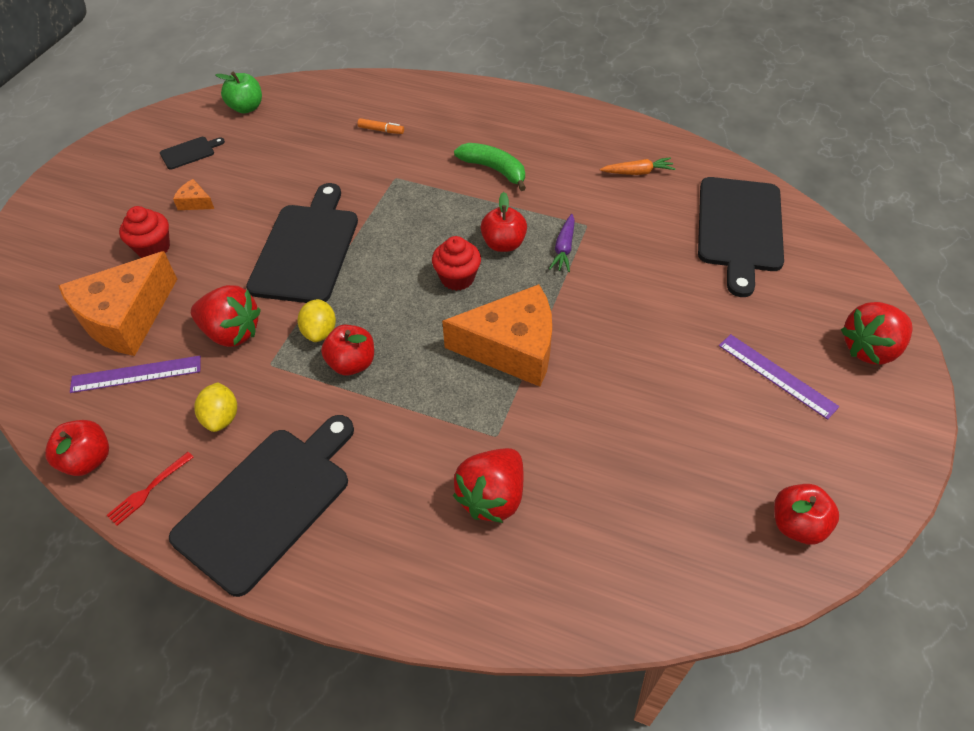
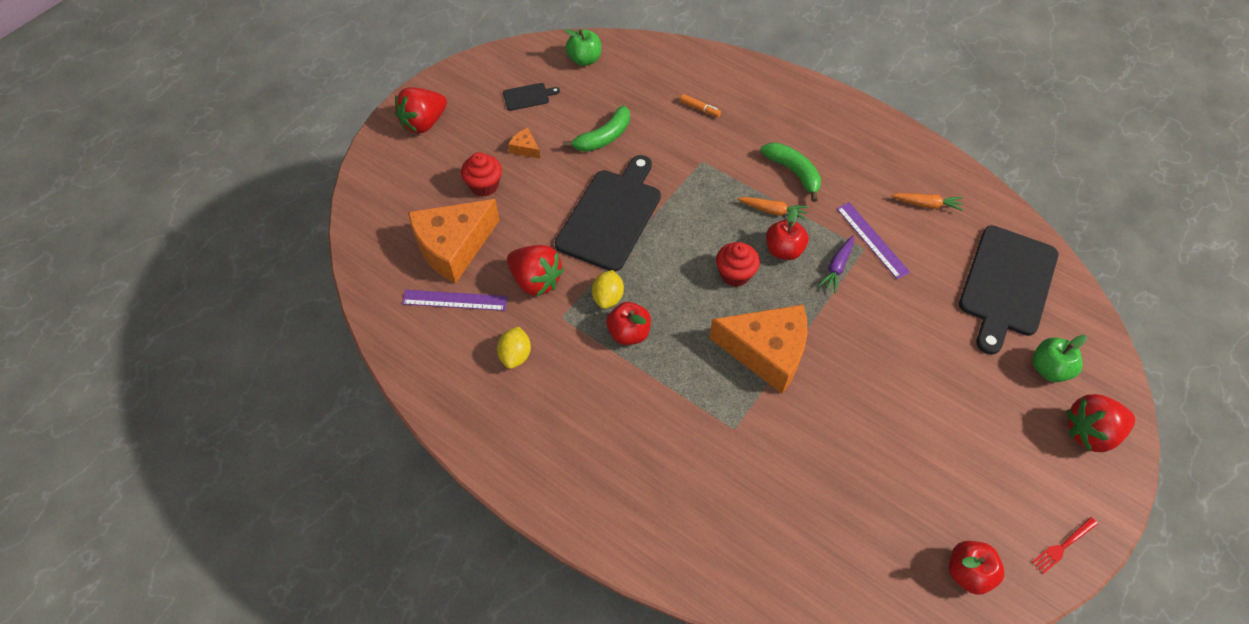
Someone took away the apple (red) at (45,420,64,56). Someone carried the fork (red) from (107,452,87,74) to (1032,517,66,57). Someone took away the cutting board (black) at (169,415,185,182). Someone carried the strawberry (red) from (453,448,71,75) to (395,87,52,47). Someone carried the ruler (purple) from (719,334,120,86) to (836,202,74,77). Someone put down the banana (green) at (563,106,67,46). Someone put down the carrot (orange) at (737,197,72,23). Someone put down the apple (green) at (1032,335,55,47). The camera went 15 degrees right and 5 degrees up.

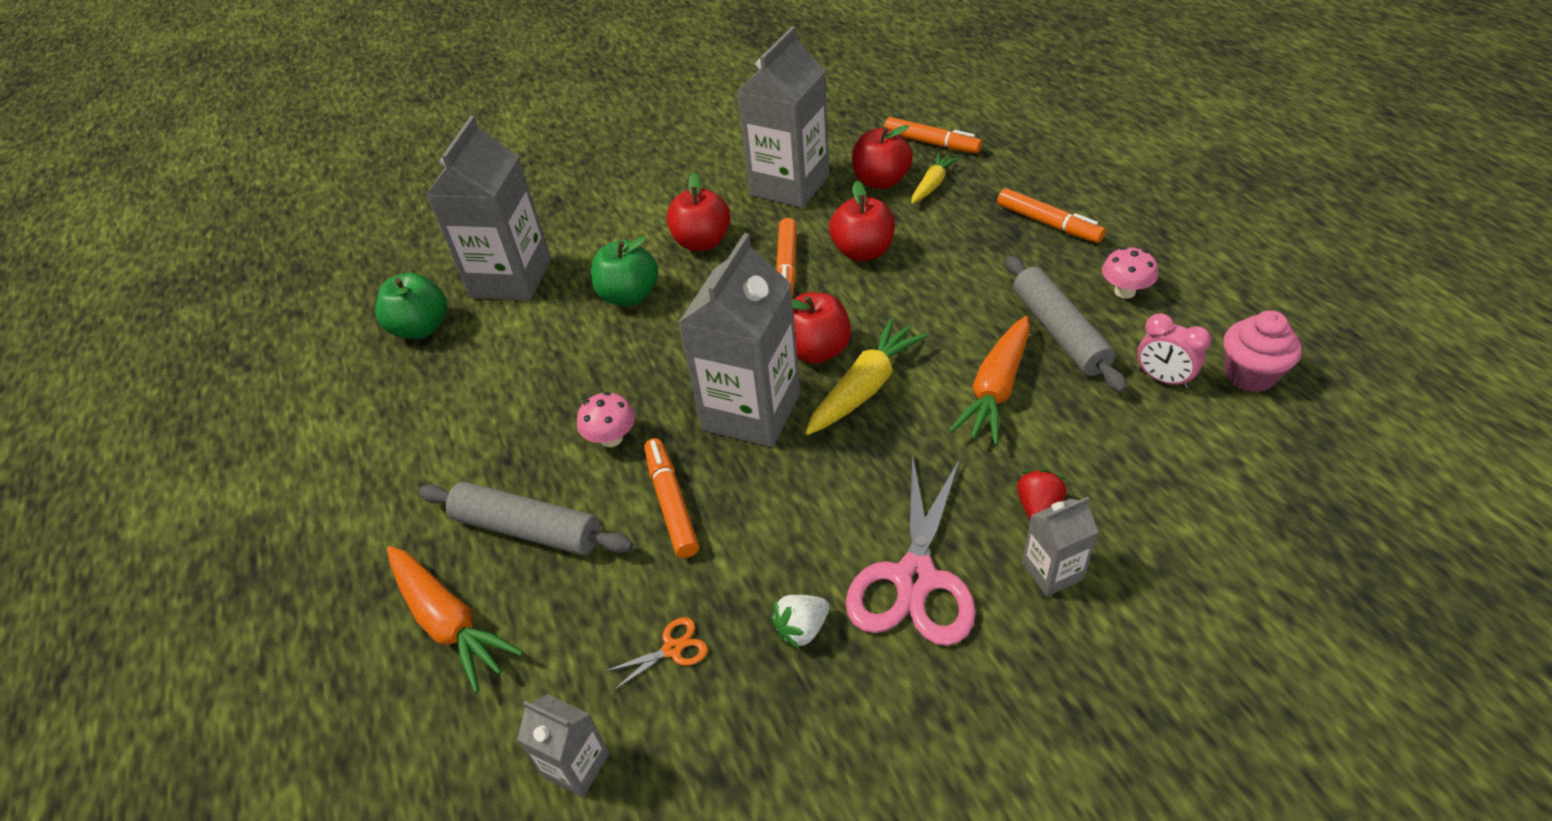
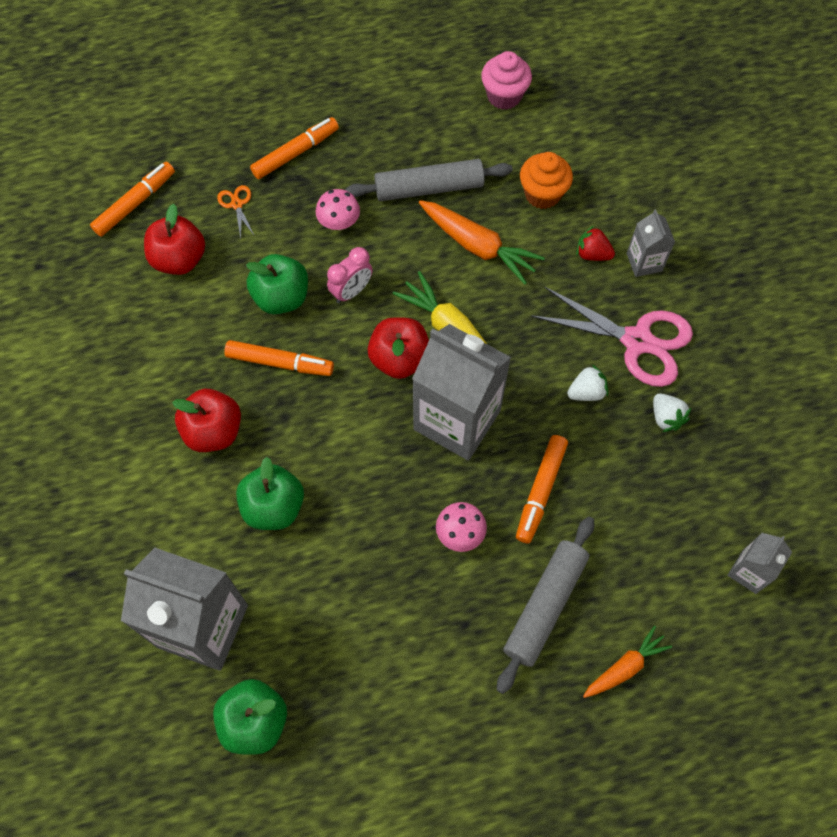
Someone scaled the carrot (orange) at (387,546,136,147) by 0.62. Someone carried the scissors (orange) from (604,617,104,74) to (217,185,37,54). Someone rotated the marker (orange) at (644,438,55,120) by 60 degrees counterclockwise. Someone took away the carton (grey) at (737,27,92,181). Someone repainted the apple (red) at (829,181,66,80), which became the apple (green) at (246,254,62,60). Someone took away the carrot (yellow) at (911,153,48,51). Someone carried the mushroom (pink) from (1102,247,56,52) to (316,189,44,41). Someone carried the clock (pink) from (1137,314,74,75) to (327,247,46,56). Someone put down the cupcake (orange) at (520,152,53,57). Someone put down the strawberry (white) at (567,364,41,37). The camera went 85 degrees left and 20 degrees up.

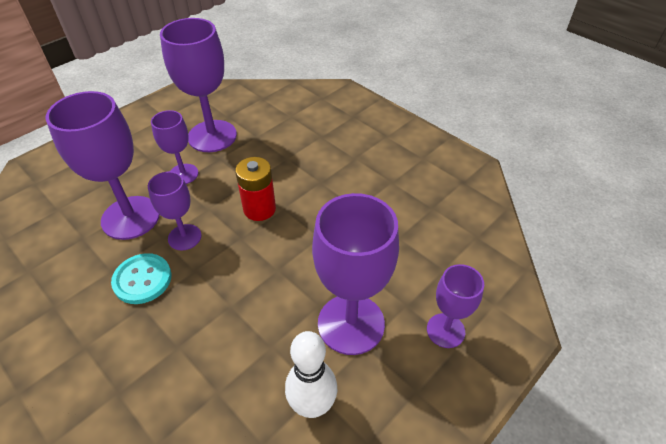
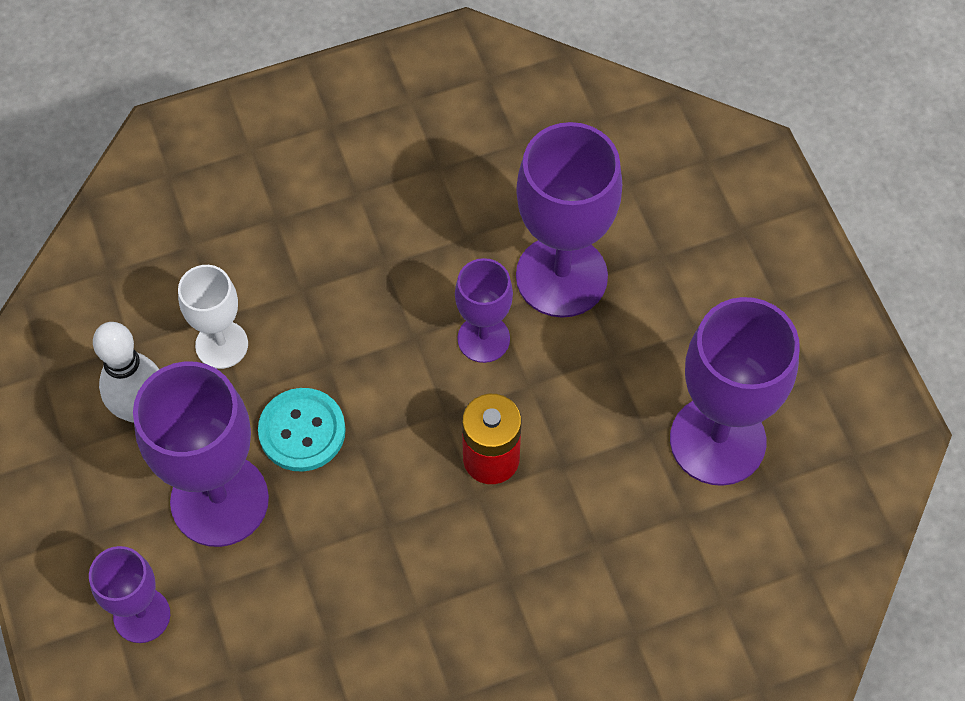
Someone carried the button (turquoise) from (111,253,61,51) to (258,388,88,84). Someone took away the goblet (purple) at (151,110,48,74). Someone put down the goblet (white) at (178,265,70,104). The camera went 115 degrees right and 15 degrees up.

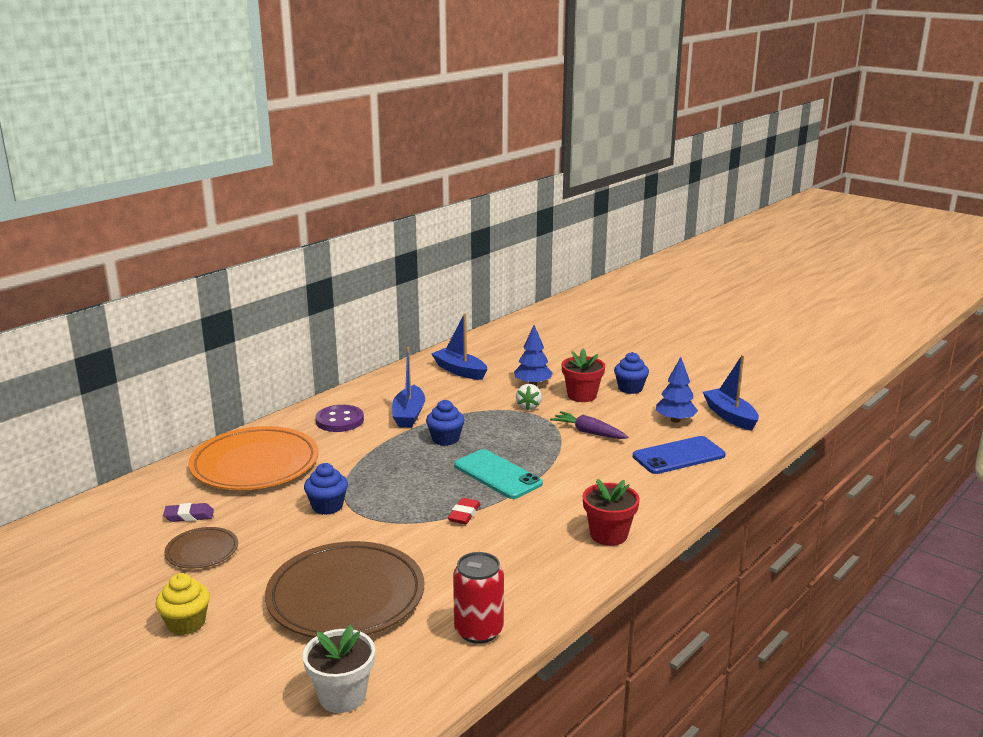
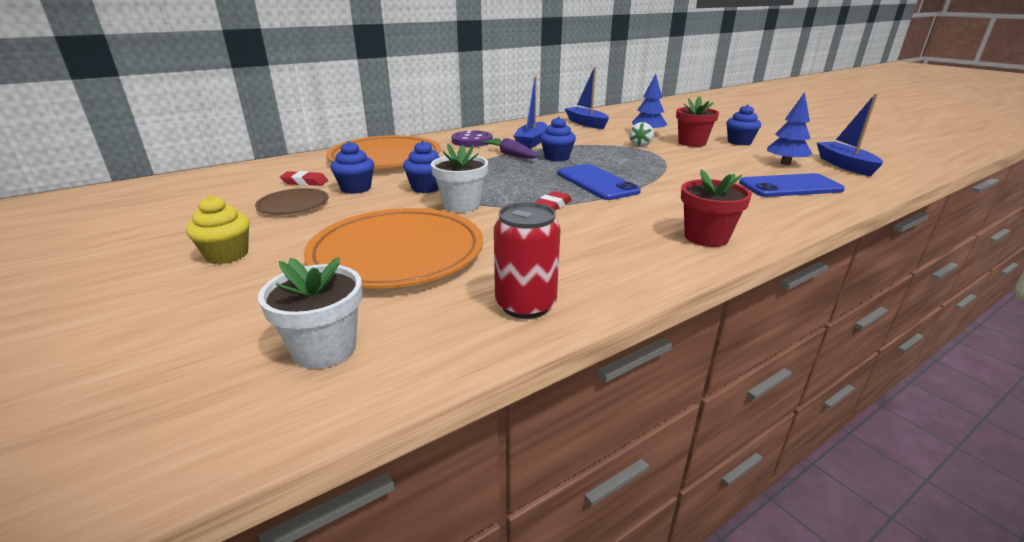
Someone repainted the eraser (purple) at (163,503,51,19), which became the eraser (red) at (280,171,48,15). Someone repainted the plate (brown) at (265,541,159,97), which became the plate (orange) at (304,208,179,81). Someone repainted the phone (turquoise) at (454,449,89,50), which became the phone (blue) at (557,164,84,36). Someone carried the carrot (purple) from (550,411,78,28) to (481,138,57,21). Someone put down the cupcake (blue) at (331,141,43,53). Someone put down the flower pot (white) at (431,143,57,69). The camera went 15 degrees right and 5 degrees up.

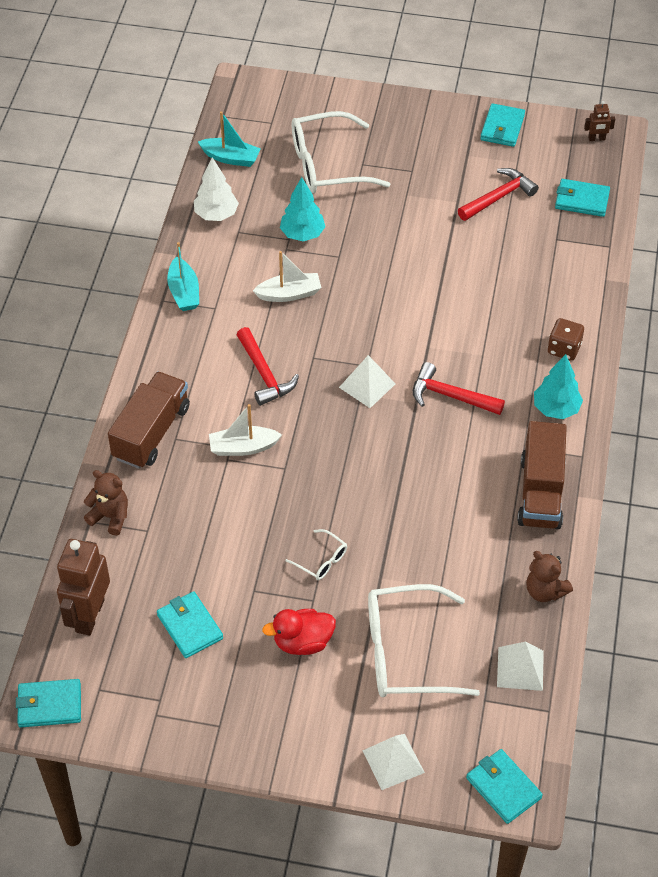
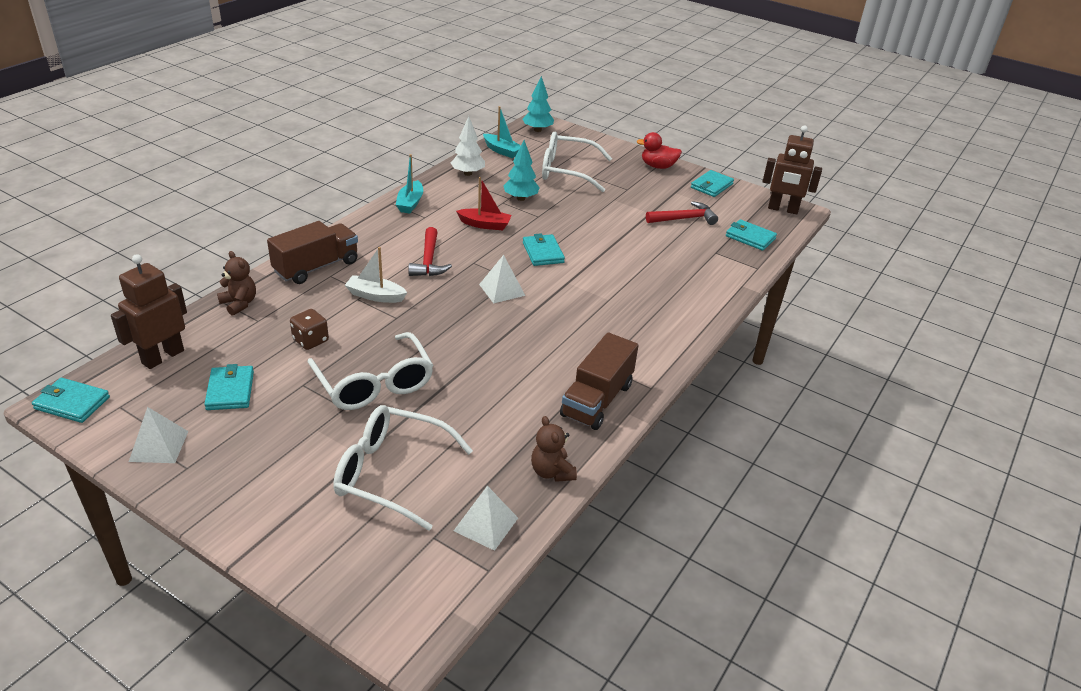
Someone repainted the boat (white) at (253,251,69,51), which became the boat (red) at (456,177,56,53). Someone carried the duck (red) from (262,609,74,46) to (636,132,46,37). Someone scaled the glasses (white) at (285,529,62,51) by 2.27. Someone carried the pyramid (white) from (363,734,62,56) to (129,407,59,56). Someone took away the hammer (red) at (413,362,92,53). Someone carried the wallet (turquoise) from (466,749,77,75) to (523,233,42,33). Someone carried the tree (turquoise) from (534,354,49,65) to (523,76,31,56). Someone carried the dice (brown) from (548,318,36,43) to (290,309,39,41). Someone scaled the robot (brown) at (584,101,31,40) by 2.19. The camera went 20 degrees right and 15 degrees down.

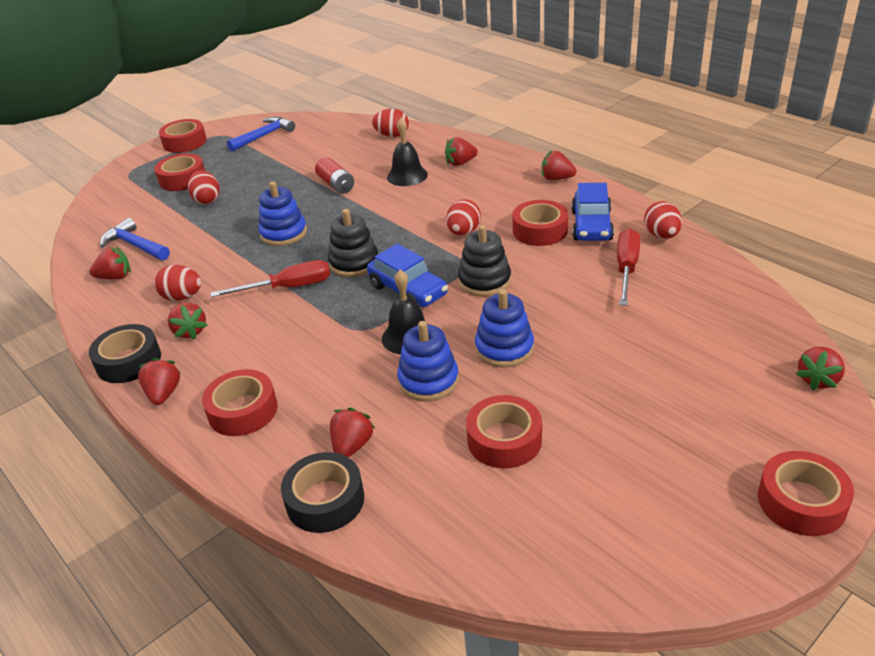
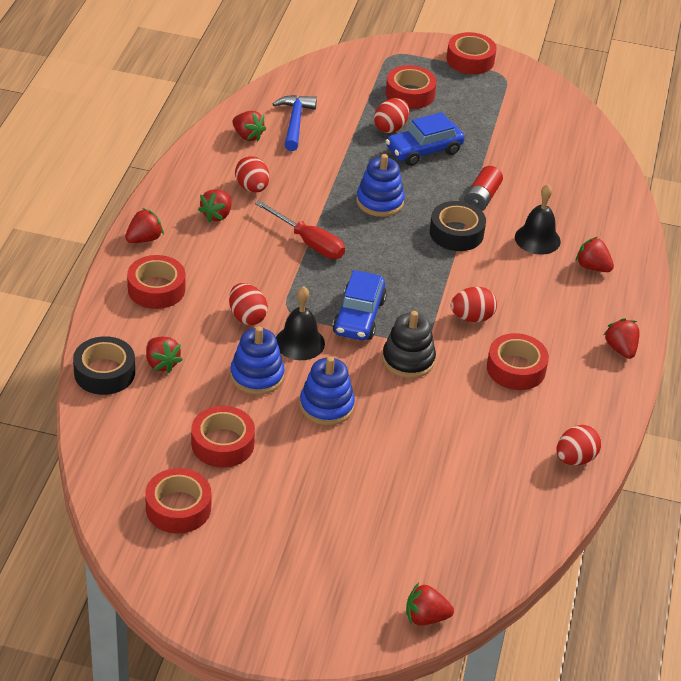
Someone carried the tape (black) from (89,324,72,59) to (430,201,56,50). Someone took away the hammer (blue) at (227,117,68,35). Someone took away the stacking toy (black) at (328,209,50,68). Someone rotated the strawberry (red) at (330,407,45,50) by 75 degrees clockwise. Someone carried the egg (red) from (372,109,37,28) to (229,283,39,42). Someone carried the car (blue) from (571,183,43,58) to (386,112,79,54). Someone took away the screwdriver (red) at (617,229,23,77). Someone carried the tape (red) from (758,451,96,85) to (145,468,67,65). The camera went 50 degrees right and 5 degrees up.

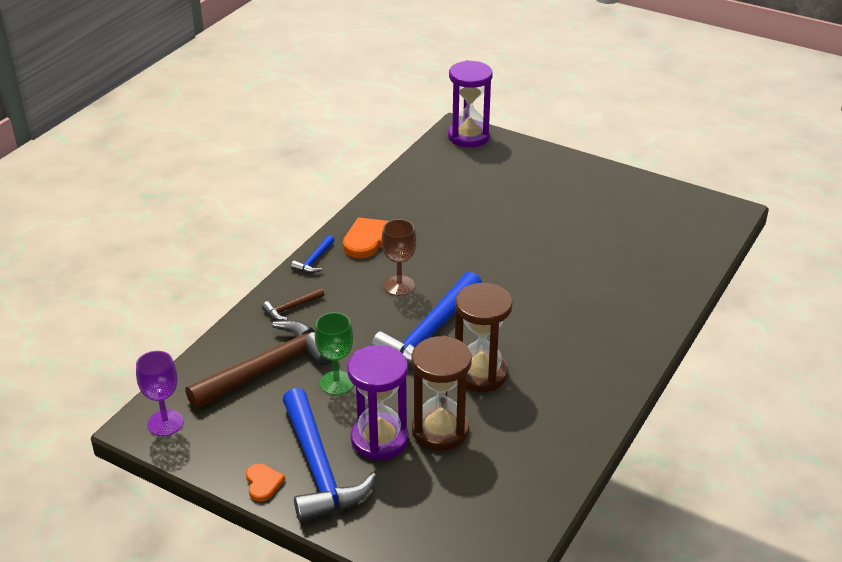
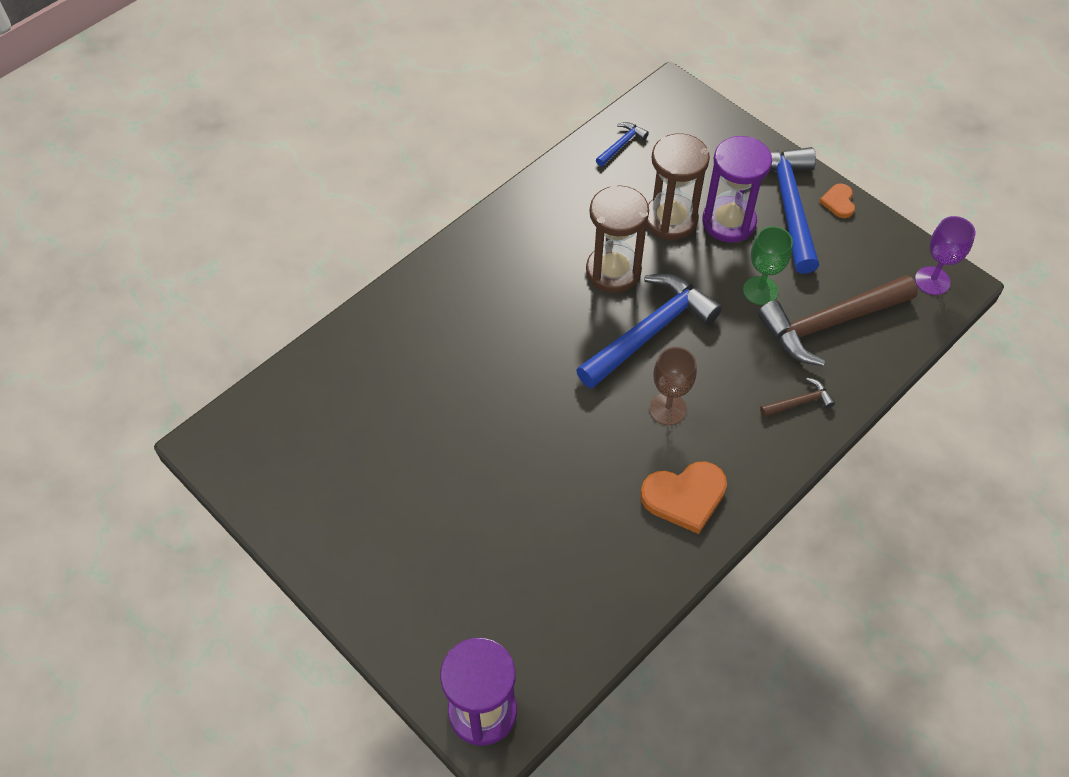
Someone carried the hammer (blue) from (291,235,44,38) to (596,122,53,44). The camera went 165 degrees left and 20 degrees up.

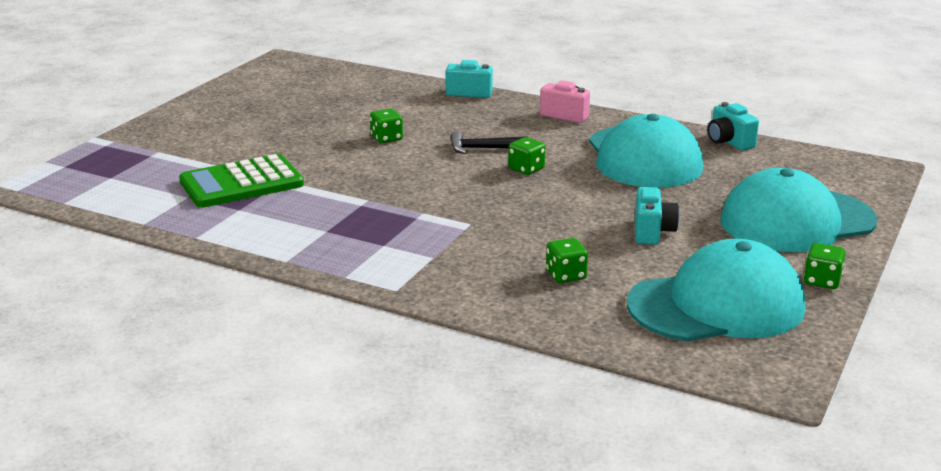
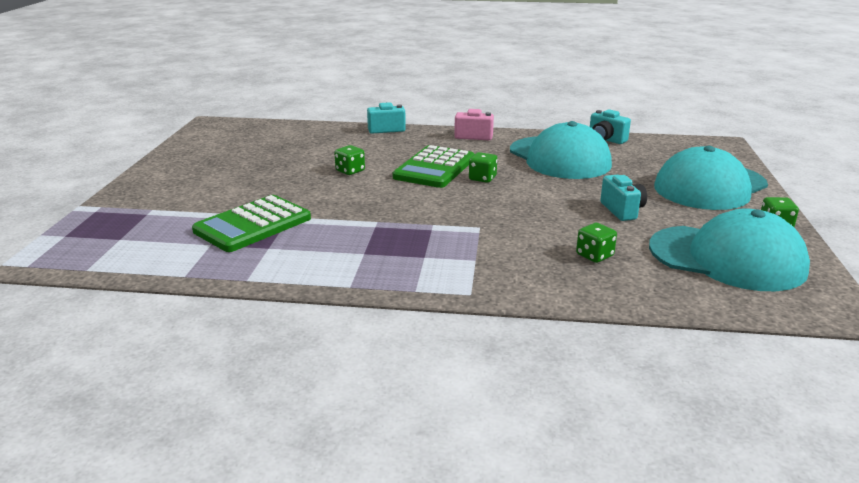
Someone swapped the hammer (black) at (450,131,78,23) for the calculator (green) at (393,145,82,43). Someone rotated the cap (turquoise) at (627,239,178,103) by 60 degrees clockwise. The camera went 20 degrees left and 0 degrees up.

